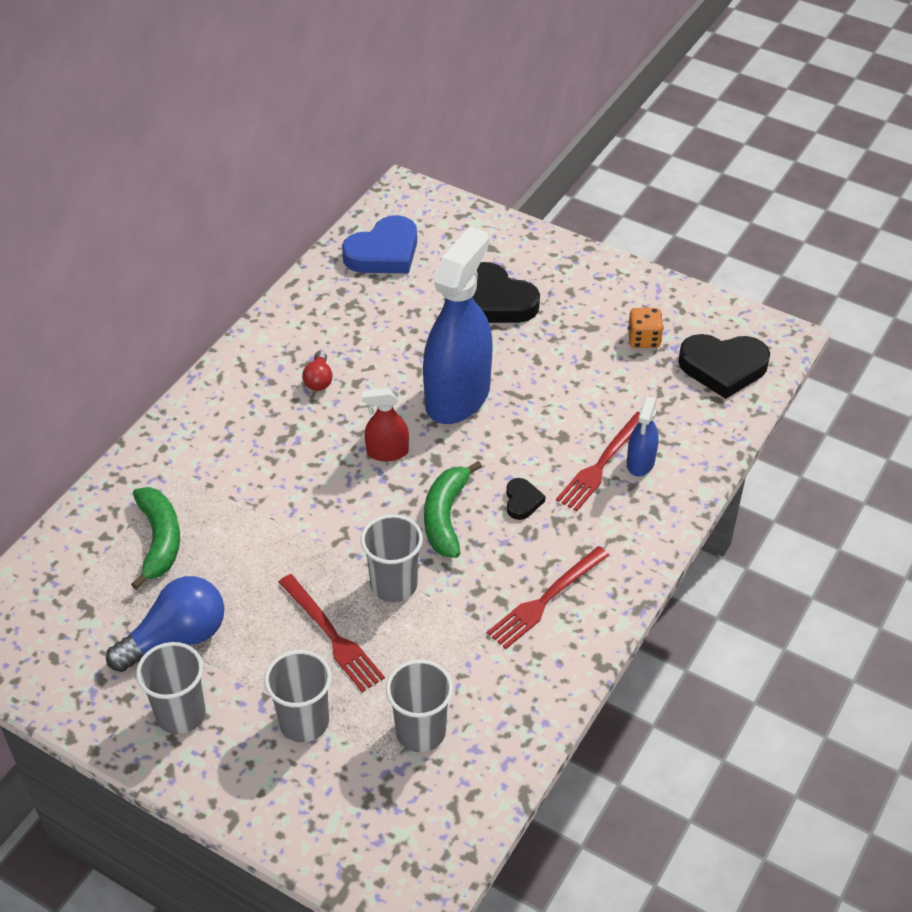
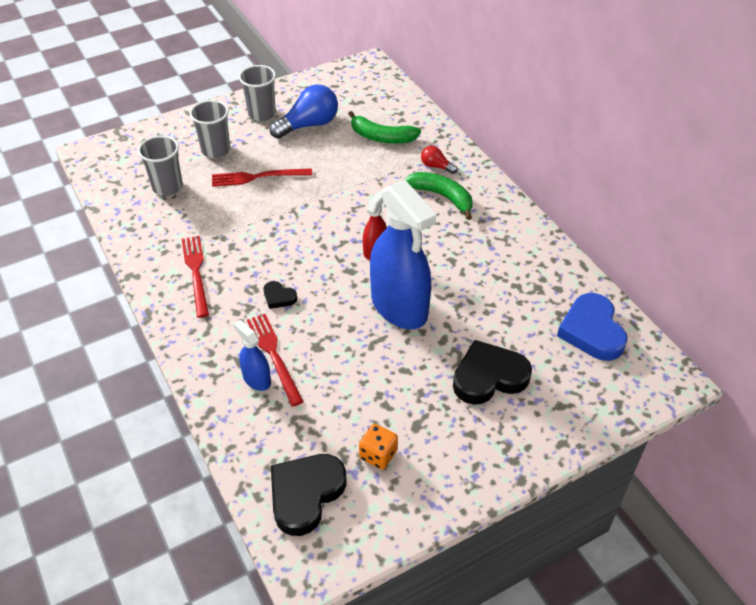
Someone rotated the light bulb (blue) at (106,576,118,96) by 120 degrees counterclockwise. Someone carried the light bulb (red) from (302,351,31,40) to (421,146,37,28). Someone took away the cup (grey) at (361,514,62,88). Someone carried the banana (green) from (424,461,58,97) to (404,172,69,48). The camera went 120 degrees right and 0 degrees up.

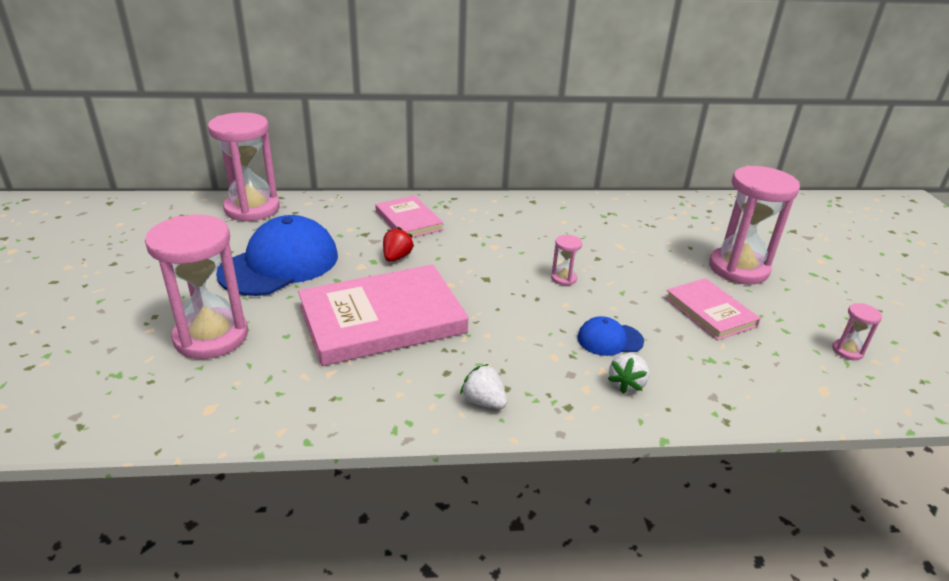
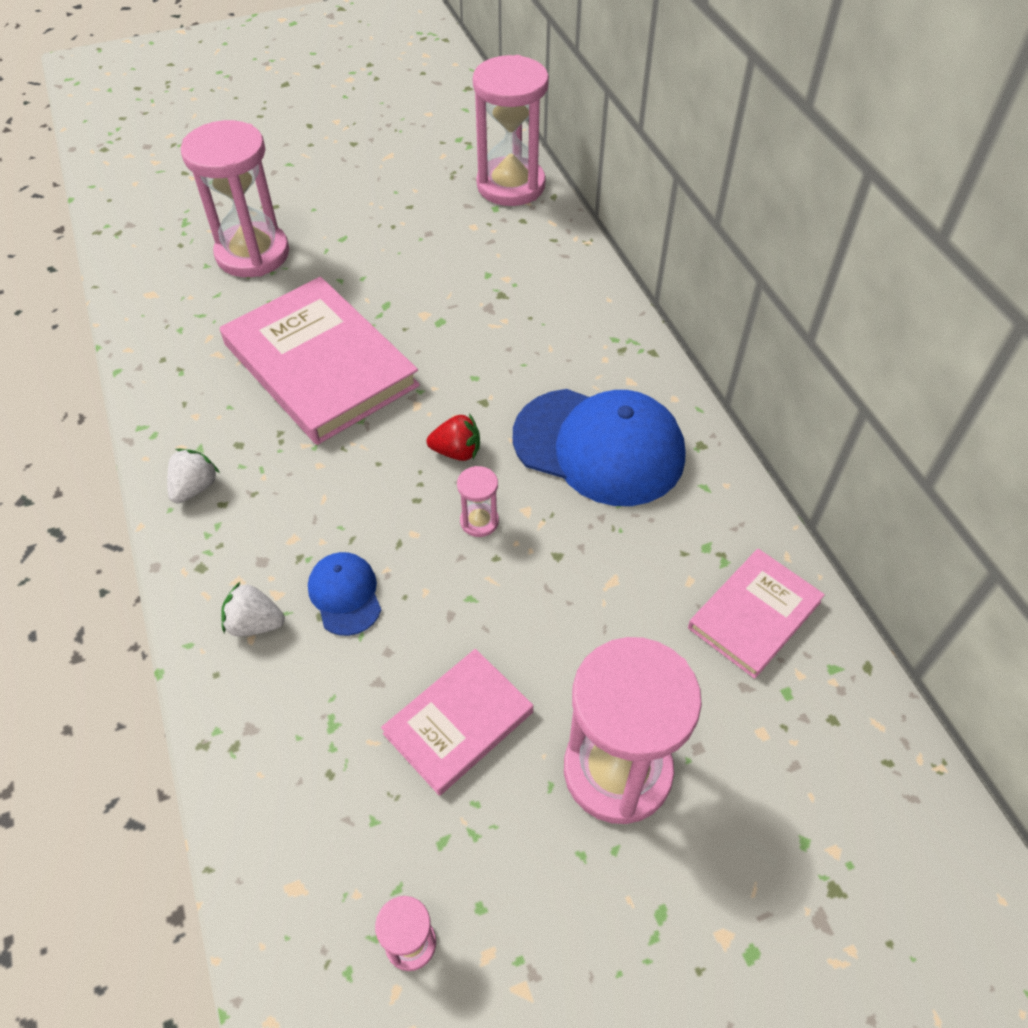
Someone carried the cap (blue) from (216,215,122,81) to (513,389,172,117). Someone carried the book (pink) from (375,195,69,43) to (688,549,137,130). Someone carried the strawberry (red) from (383,227,31,35) to (427,414,53,47). The camera went 75 degrees right and 20 degrees up.

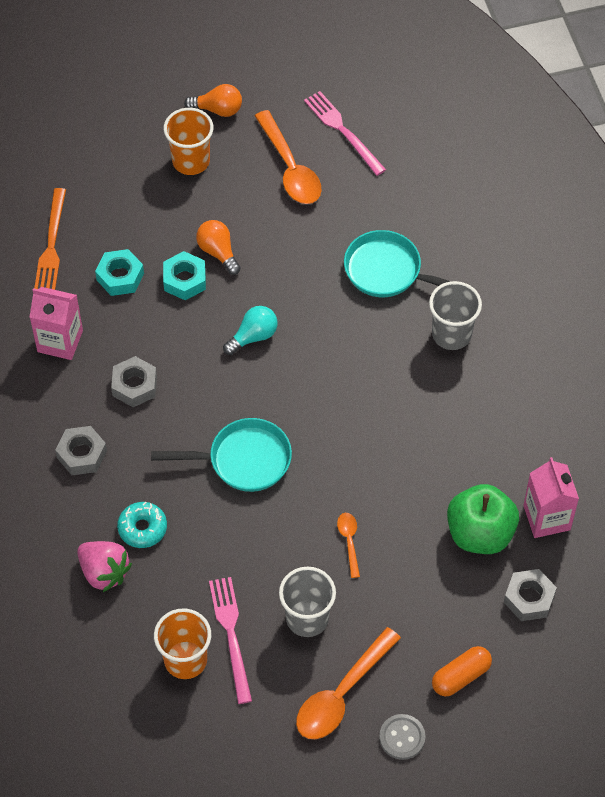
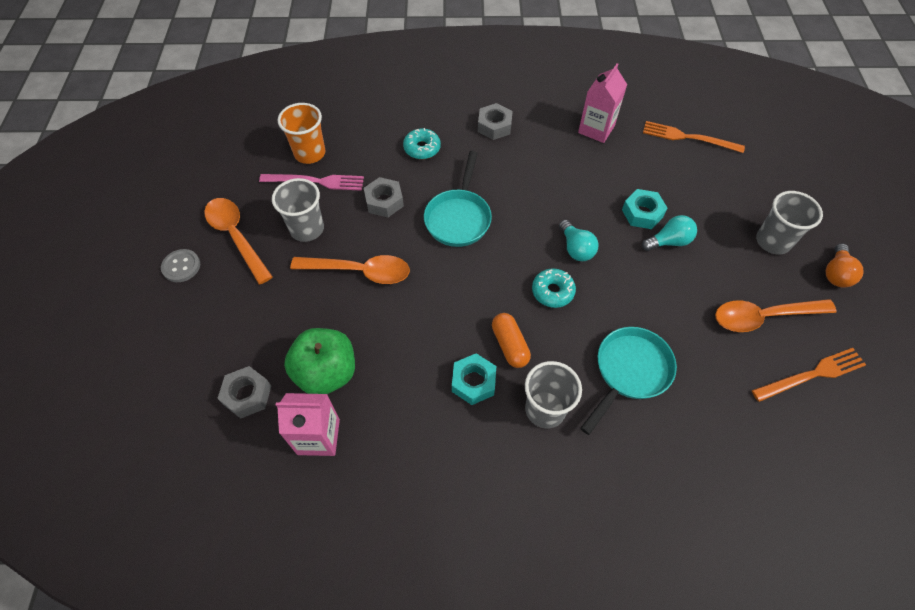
Someone took away the strawberry (pink) at (77,541,55,51). Someone carried the nut (turquoise) from (95,249,49,47) to (452,353,44,52). Someone carried the nut (grey) from (111,356,46,51) to (364,177,40,40). Someone repainted the cup (orange) at (164,108,49,67), which became the cup (grey) at (756,191,67,64). Someone repainted the light bulb (orange) at (196,220,45,55), which became the light bulb (turquoise) at (642,215,55,36). Someone repainted the fork (pink) at (304,91,82,85), which became the fork (orange) at (752,348,114,54). Someone scaled the spoon (orange) at (337,513,23,65) by 2.00. Someone carried the capsule (orange) from (432,646,60,50) to (492,313,39,55). Someone put down the donut (turquoise) at (532,269,44,39). The camera went 105 degrees right and 0 degrees up.

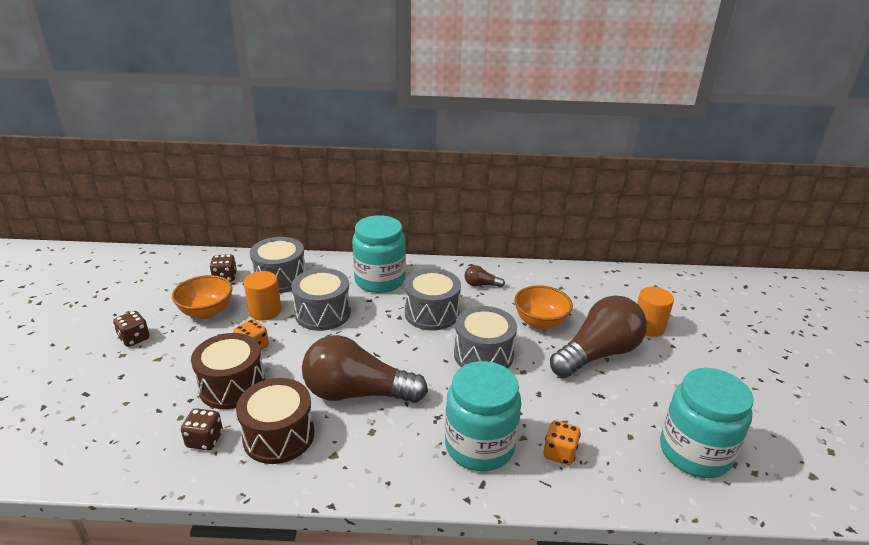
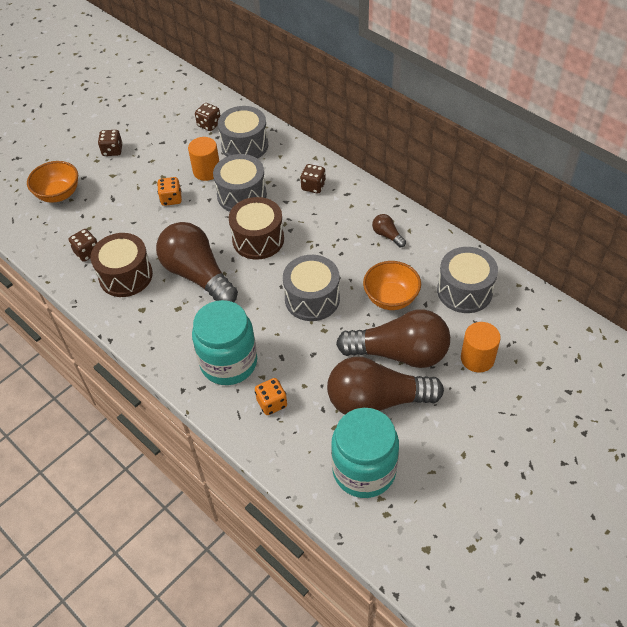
Someone carried the bowl (orange) from (172,275,61,44) to (27,161,51,42). Someone carried the drum (brown) from (191,333,74,76) to (229,197,55,63). Someone swapped the jar (turquoise) at (352,215,54,78) for the dice (brown) at (300,164,26,29). Someone carried the drum (grey) from (405,268,56,63) to (437,247,61,66). Someone put down the light bulb (brown) at (327,357,117,58). The camera went 45 degrees right and 20 degrees up.

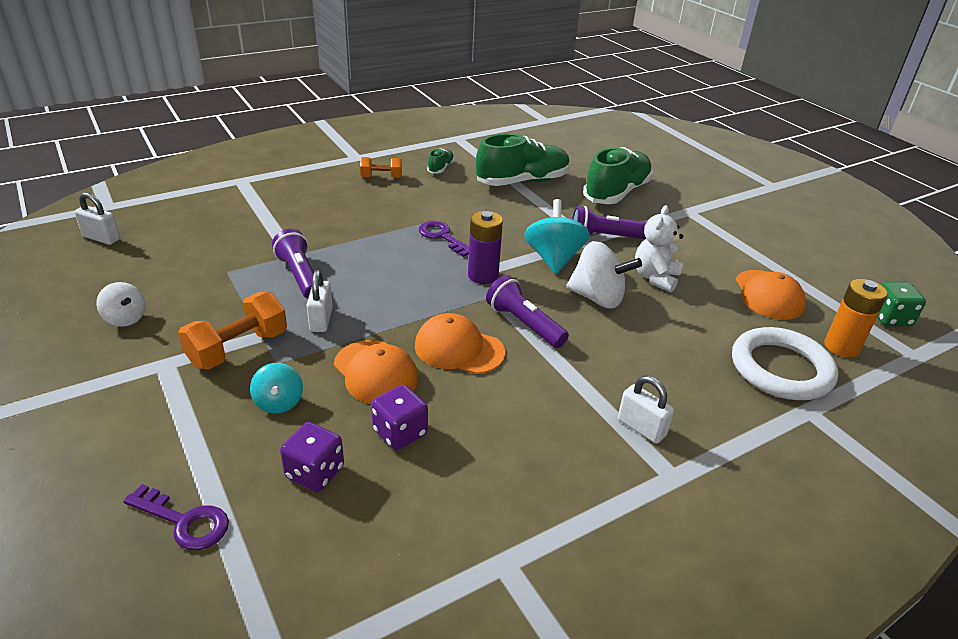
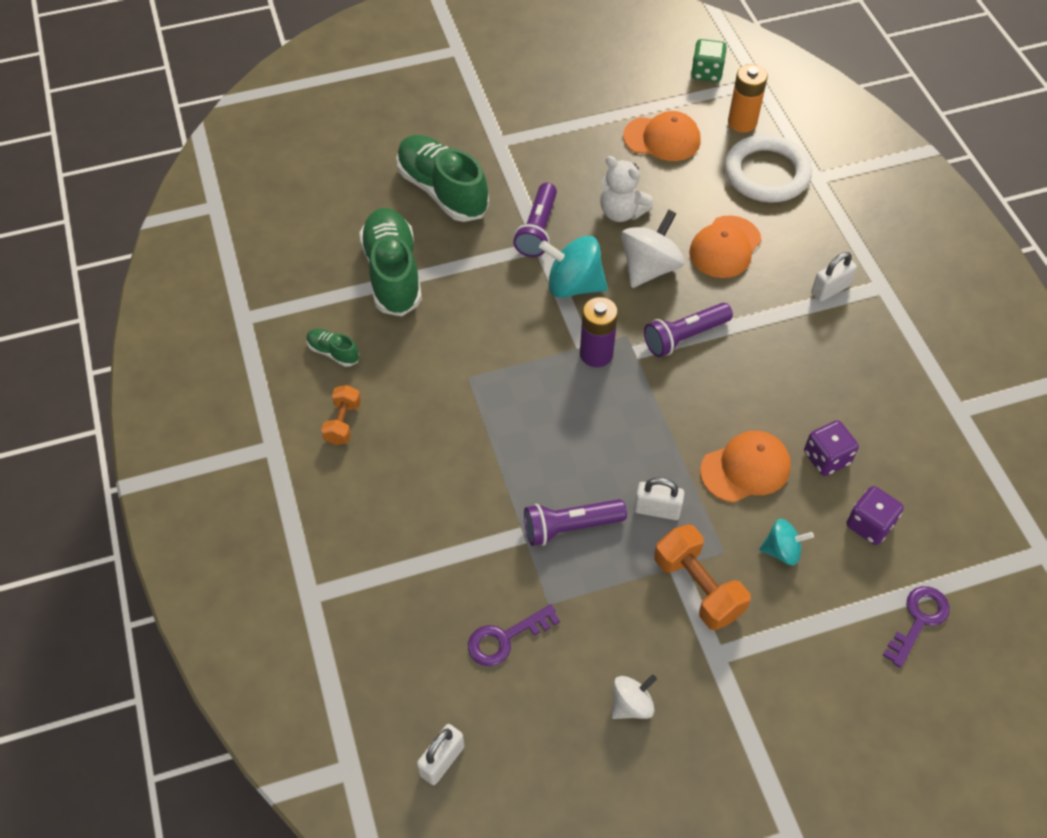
Someone carried the cap (orange) from (415,313,90,61) to (689,215,72,63). Someone carried the key (purple) from (419,221,50,36) to (468,604,92,62). The camera went 75 degrees left and 20 degrees up.

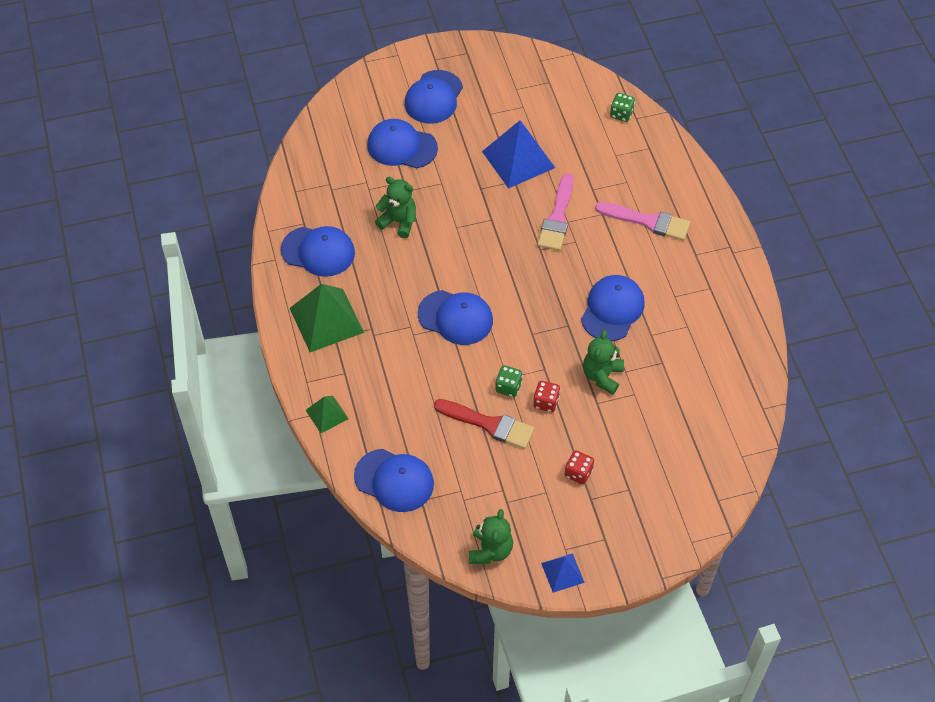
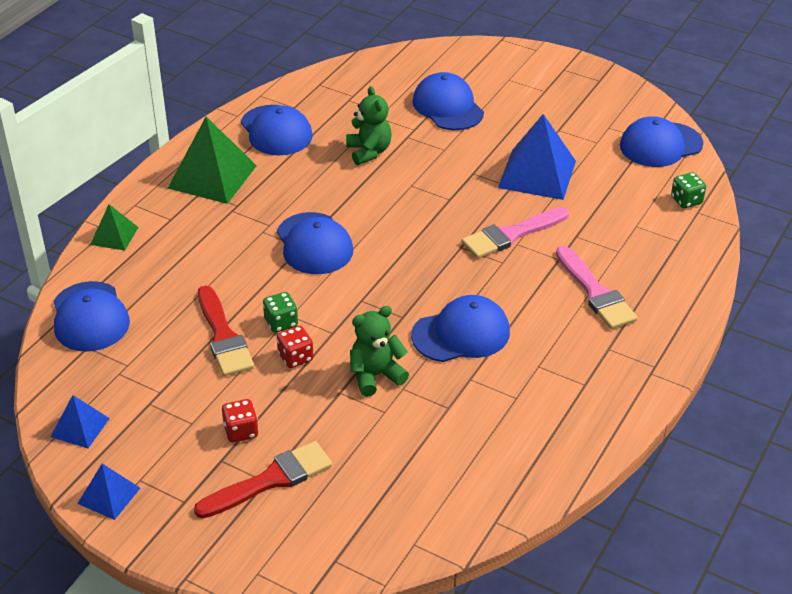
Someone carried the cap (blue) from (405,70,58,53) to (620,116,83,51). Someone swapped the teddy bear (green) at (469,509,44,55) for the pyramid (blue) at (50,395,60,53). Someone put down the brush (red) at (194,441,138,77). The camera went 45 degrees right and 15 degrees down.

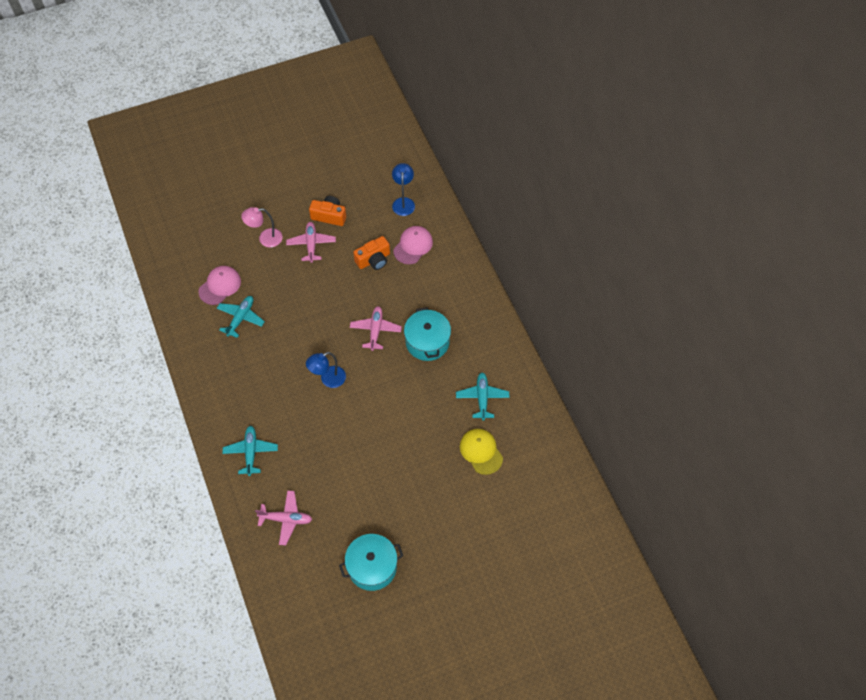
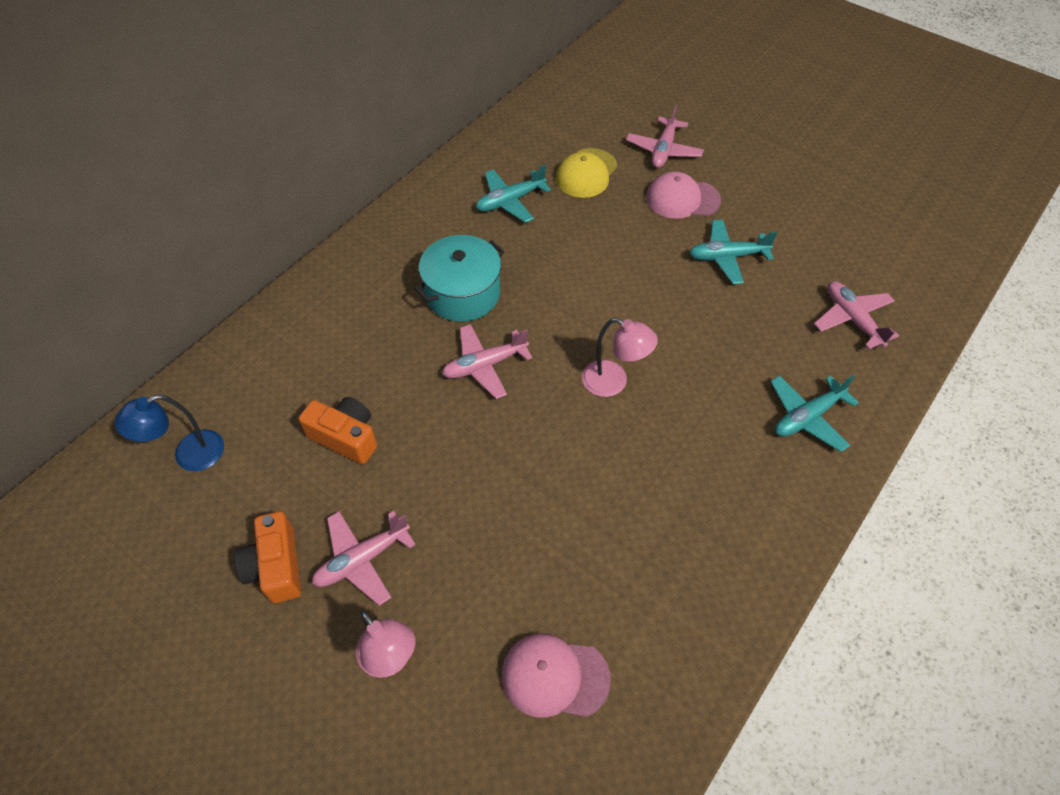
Someone carried the plane (turquoise) from (217,296,48,42) to (689,220,88,64). Someone repainted the lamp (blue) at (306,352,40,36), which became the lamp (pink) at (582,318,76,79). Someone took away the pot (turquoise) at (339,534,64,57). Someone carried the cap (pink) from (393,226,40,38) to (646,172,75,47). Someone put down the plane (pink) at (626,104,78,64). The camera went 120 degrees left and 5 degrees down.

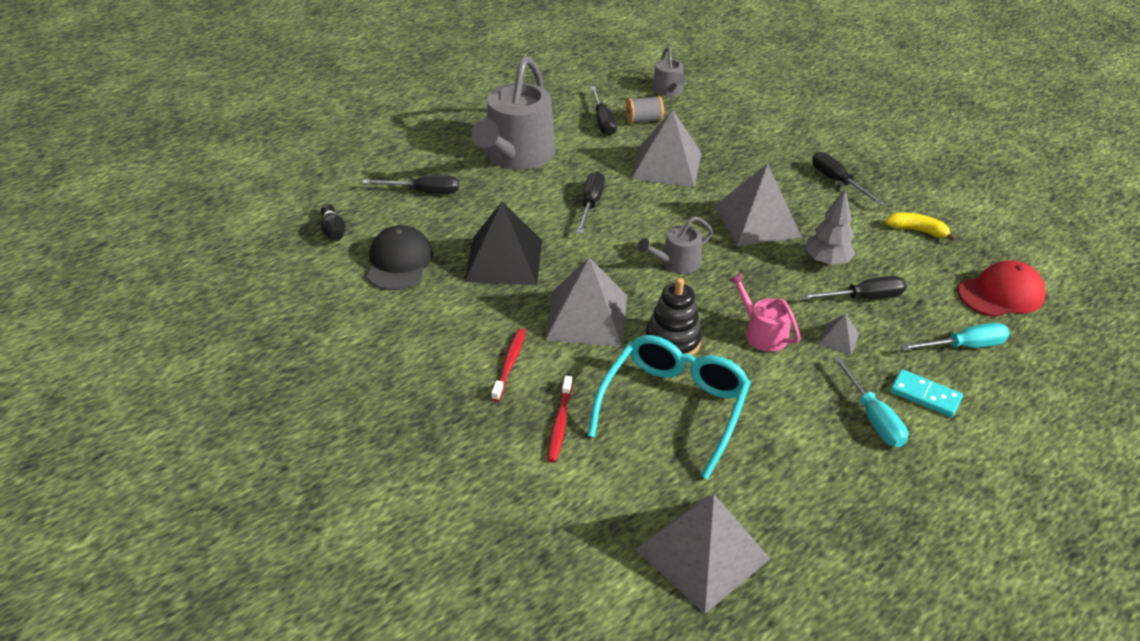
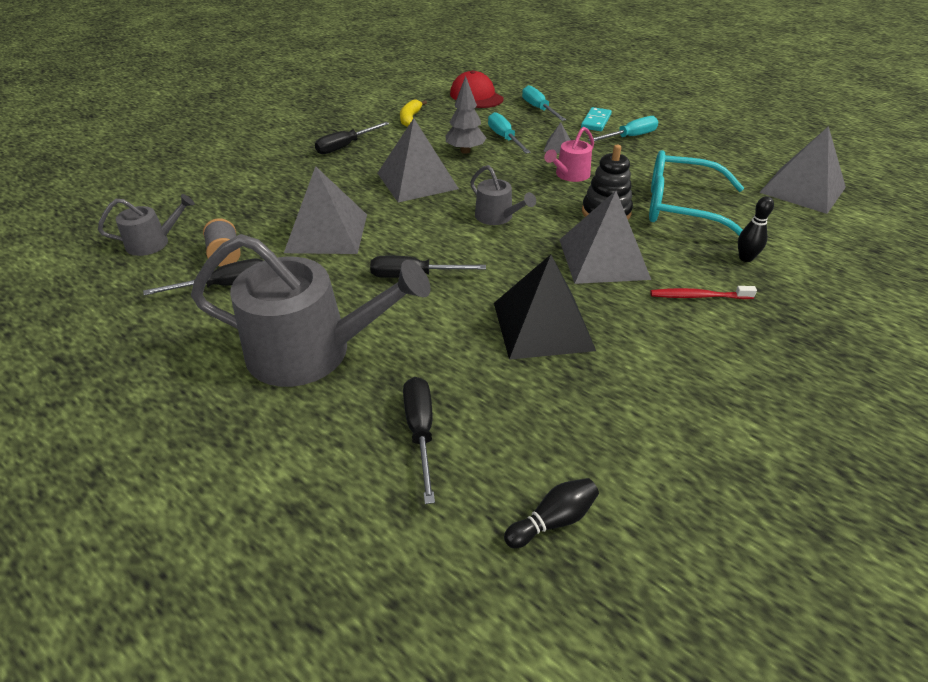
Someone took away the cap (black) at (366,225,67,65). Someone swapped the toothbrush (red) at (548,375,24,87) for the bowling pin (black) at (738,196,36,66). Someone repainted the screwdriver (black) at (800,276,107,24), which became the screwdriver (turquoise) at (488,112,43,42). The camera went 100 degrees left and 0 degrees up.

